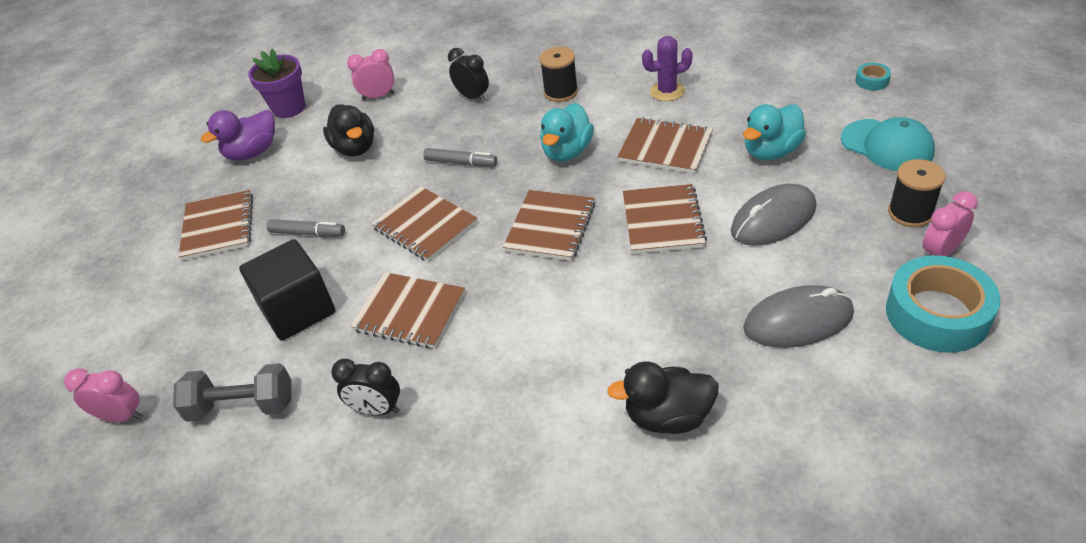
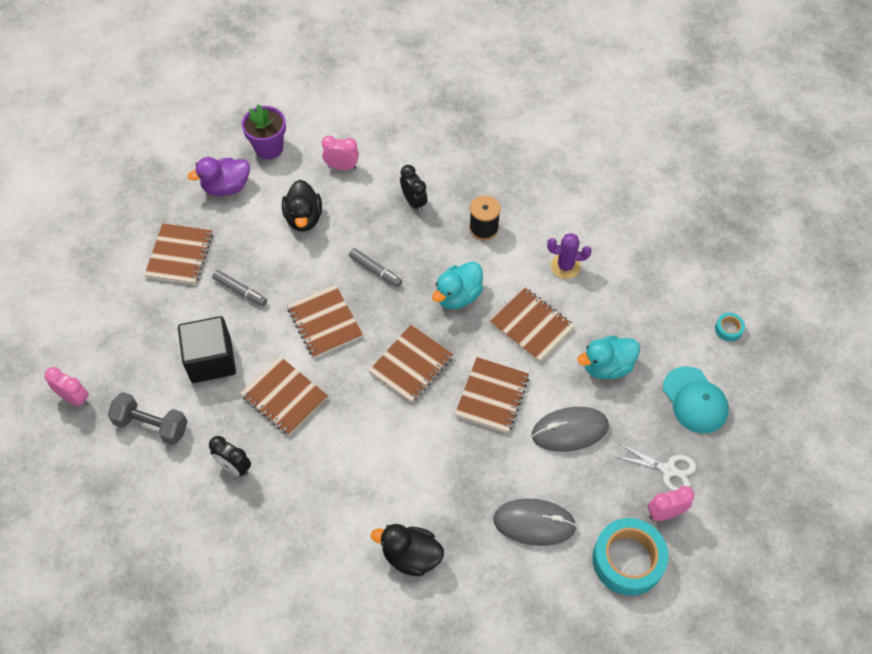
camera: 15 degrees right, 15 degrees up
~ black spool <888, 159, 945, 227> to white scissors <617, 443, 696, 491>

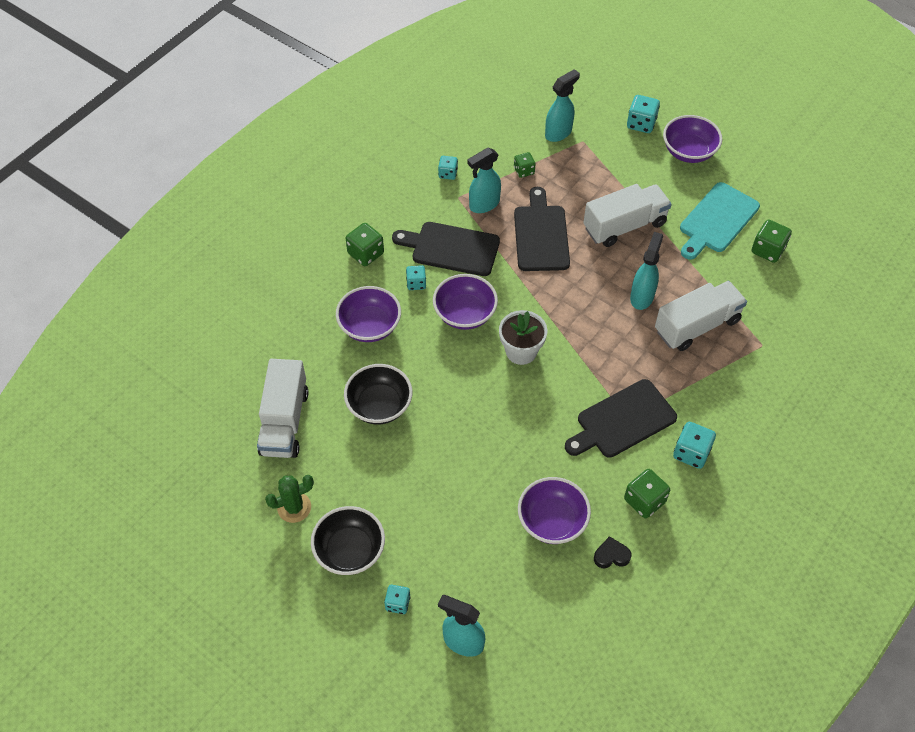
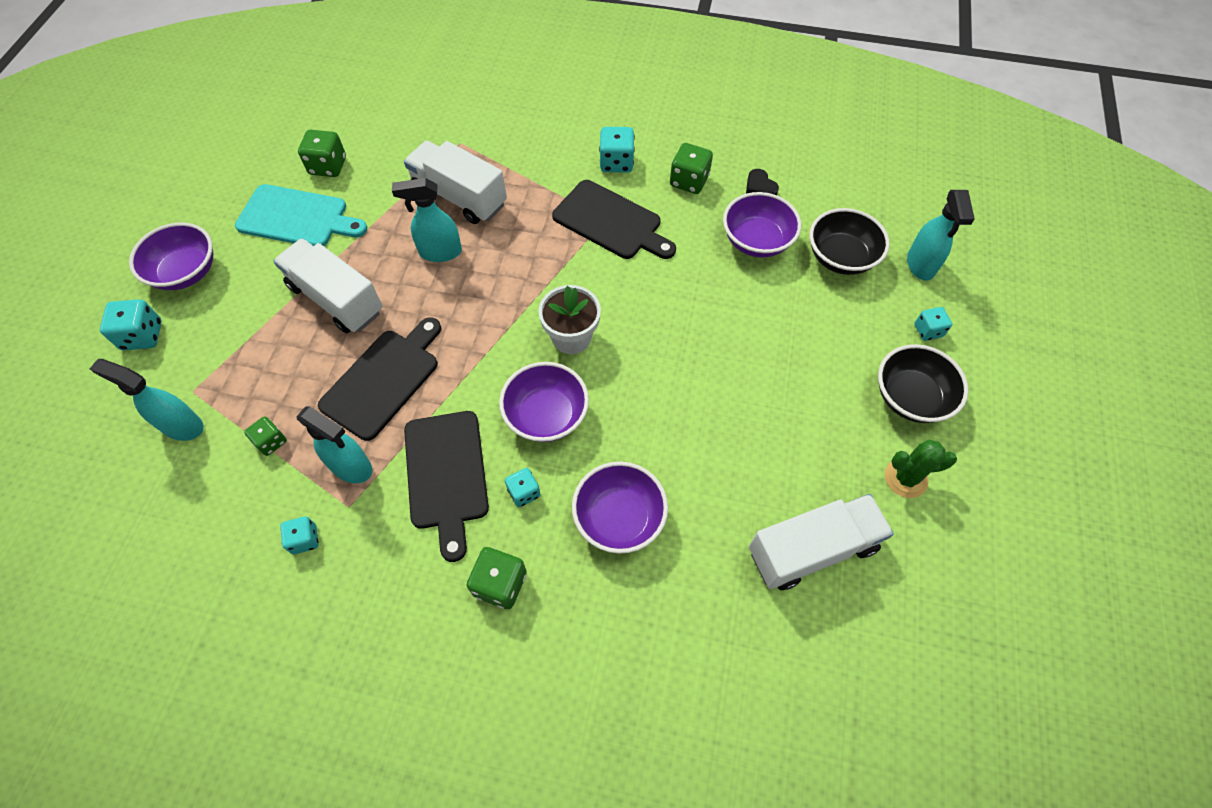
camera: 115 degrees left, 5 degrees up
~ black bowl <344, 364, 412, 424> to <809, 208, 890, 275>
~ green cactus <265, 475, 314, 523> = <885, 439, 957, 498> 45 degrees counterclockwise
~ black cutting board <514, 187, 570, 271> = <318, 317, 441, 441> 150 degrees clockwise

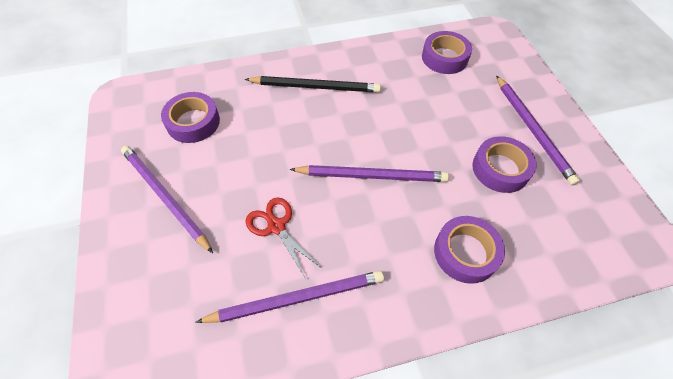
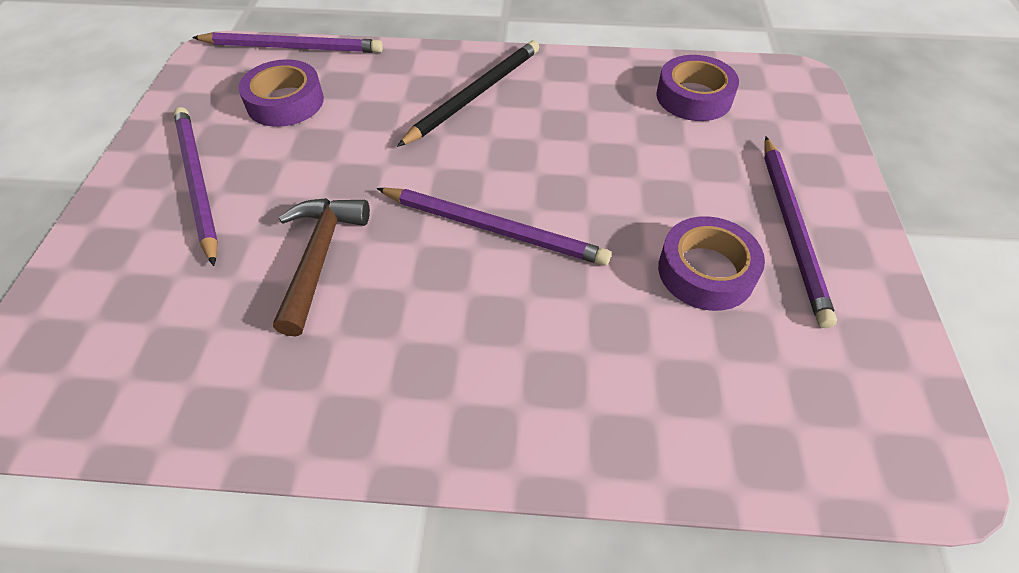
camera: 20 degrees right, 5 degrees down
- purple tape <434, 216, 505, 284>
~ purple pencil <195, 271, 384, 323> to <192, 32, 383, 53>
~ red scissors <245, 197, 322, 279> to brown hammer <273, 198, 370, 336>
~ black pencil <245, 76, 381, 92> = <397, 41, 539, 147> 75 degrees counterclockwise

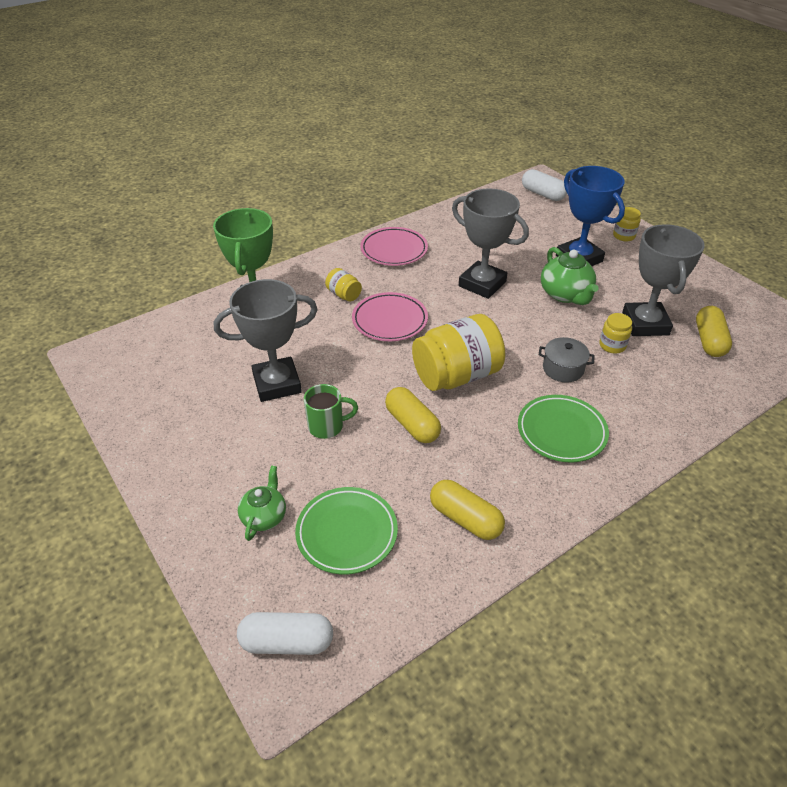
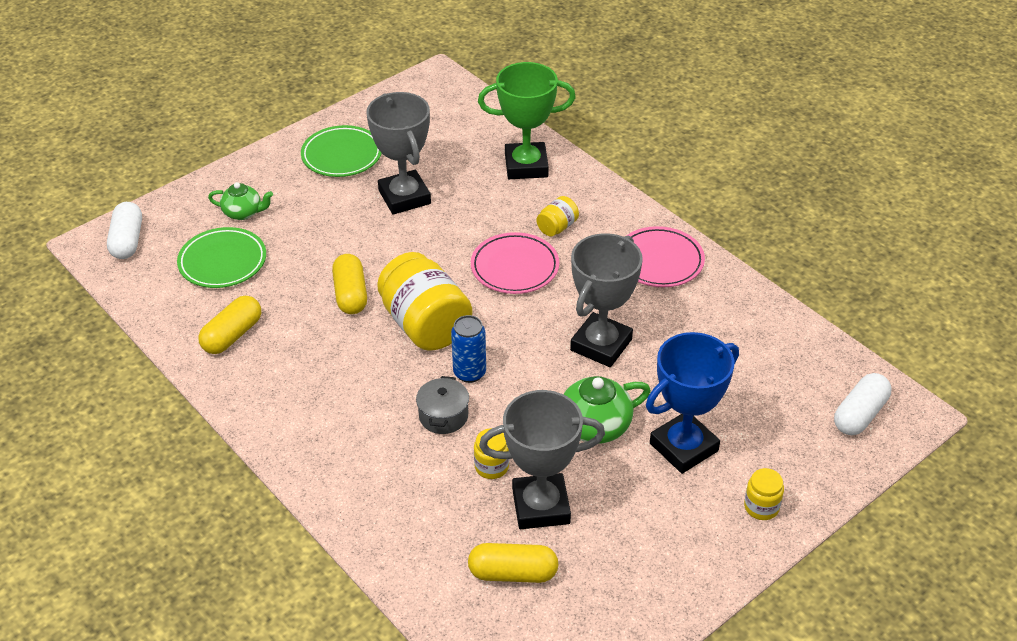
camera: 85 degrees right, 0 degrees up
- green mug <304, 384, 358, 439>
+ blue can <451, 315, 486, 383>
~ green plate <518, 395, 609, 463> to <301, 125, 382, 177>
~ yellow capsule <385, 387, 441, 443> = <332, 254, 367, 314> 60 degrees counterclockwise

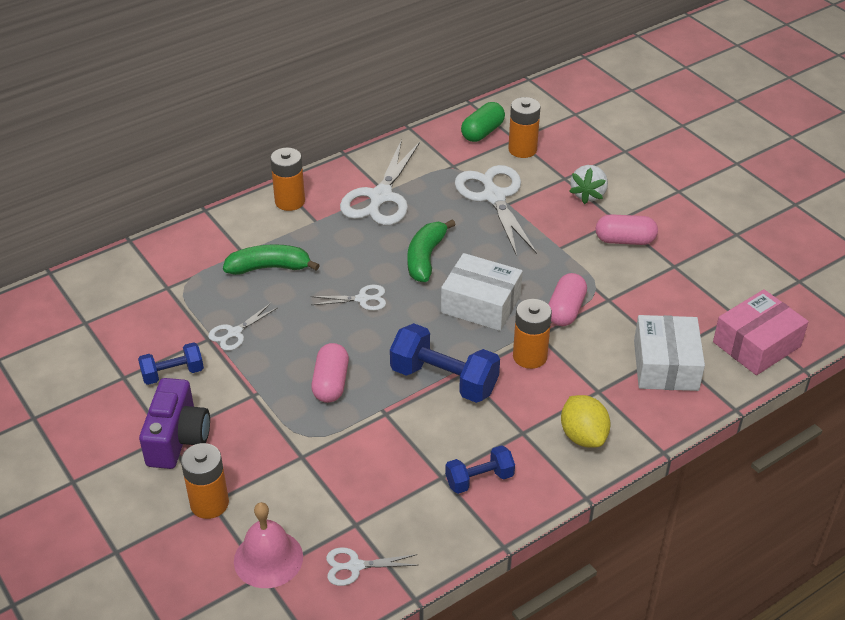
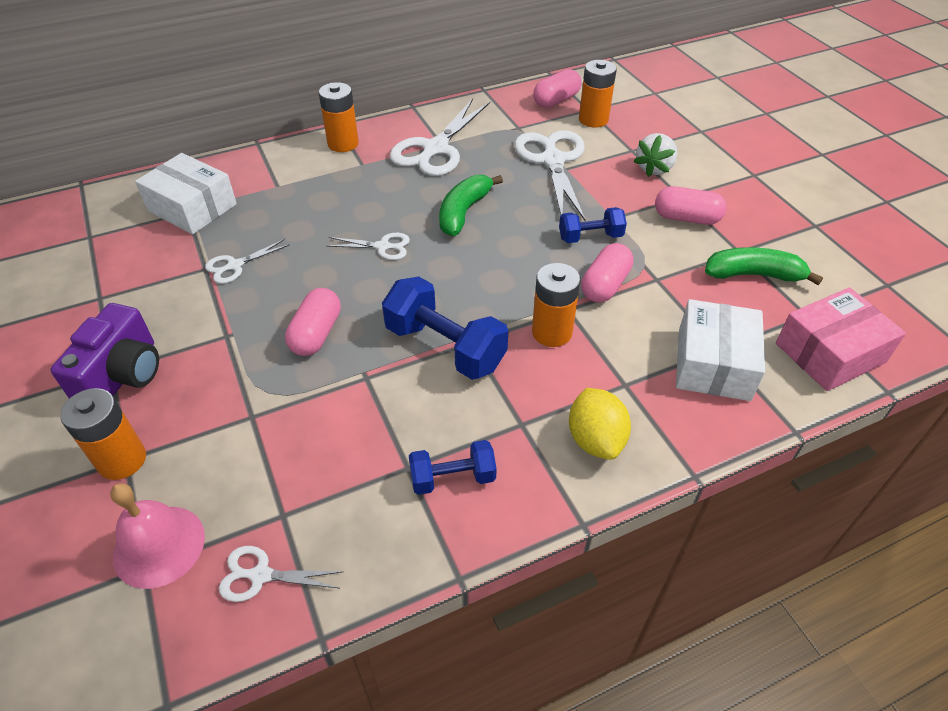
camera: 10 degrees right, 5 degrees up
~ blue dumbbell <138, 342, 204, 385> to <559, 207, 627, 243>
~ green banana <223, 244, 320, 275> to <705, 247, 823, 285>
~ white box <441, 253, 523, 331> to <135, 153, 237, 234>
~ green capsule <461, 102, 505, 142> to pink capsule <533, 69, 581, 108>

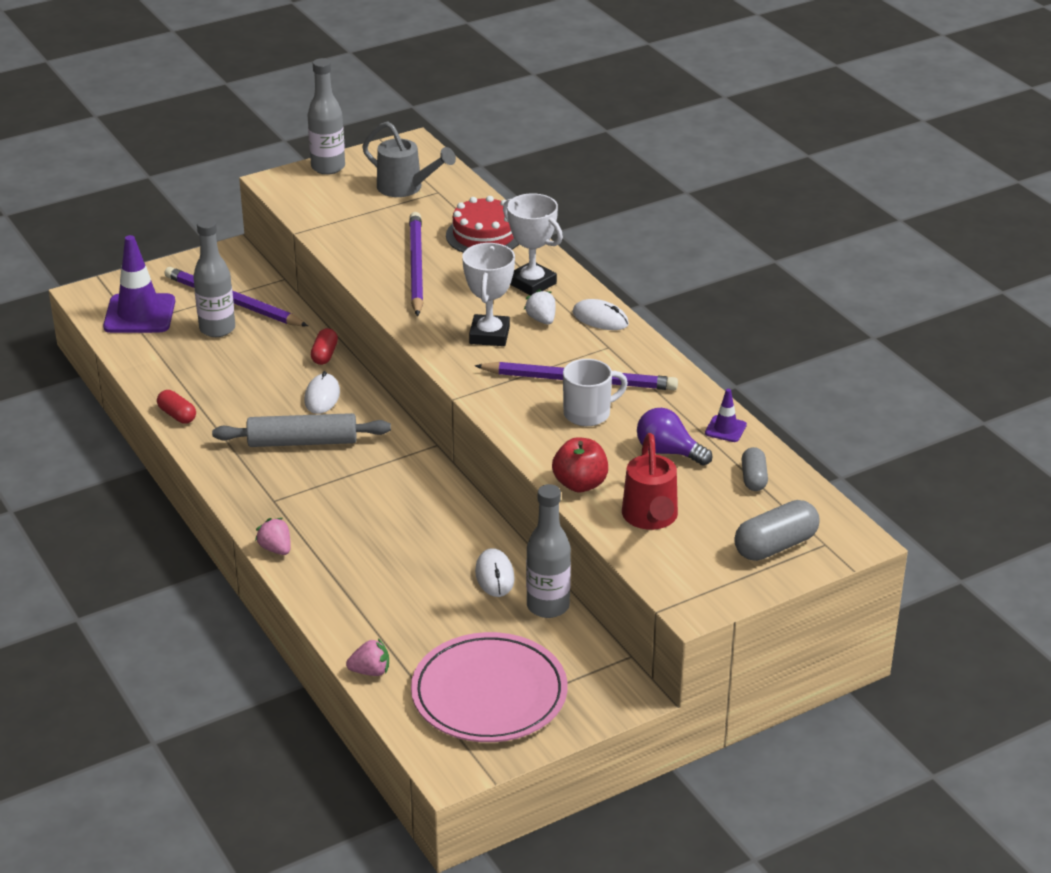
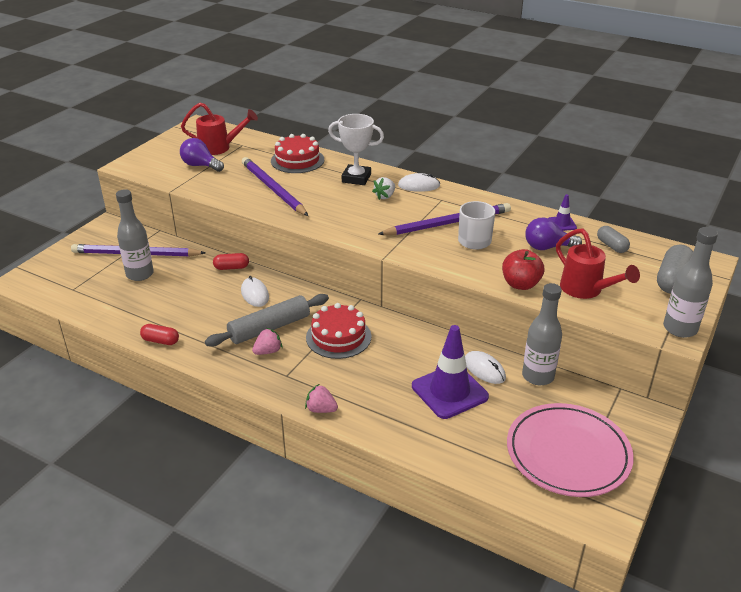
camera: 30 degrees left, 0 degrees up
- white trophy <462, 243, 515, 346>
+ purple light bulb <180, 138, 224, 172>
+ red cake <306, 303, 371, 359>
~ purple traffic cone <103, 235, 175, 333> to <412, 325, 489, 419>
~ grey bottle <308, 58, 345, 175> to <663, 227, 718, 338>
~ pink strawberry <346, 638, 389, 676> to <252, 328, 282, 355>
~ grey watering can <362, 121, 456, 197> to red watering can <181, 103, 258, 155>
~ red capsule <311, 328, 338, 365> = <213, 253, 249, 270> 75 degrees counterclockwise
~ white strawberry <524, 289, 556, 325> = <372, 177, 395, 200> 90 degrees counterclockwise

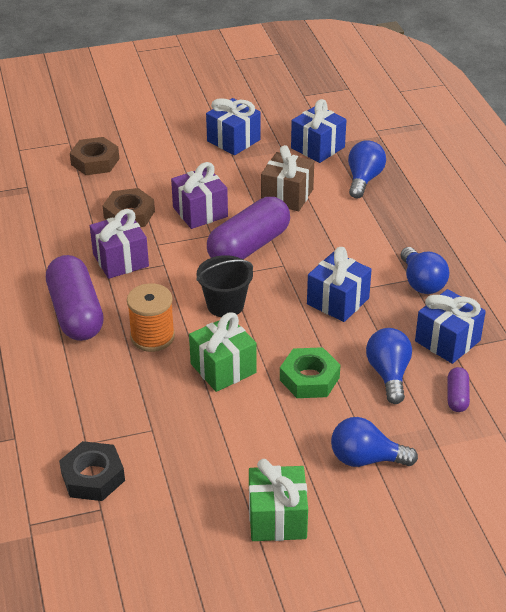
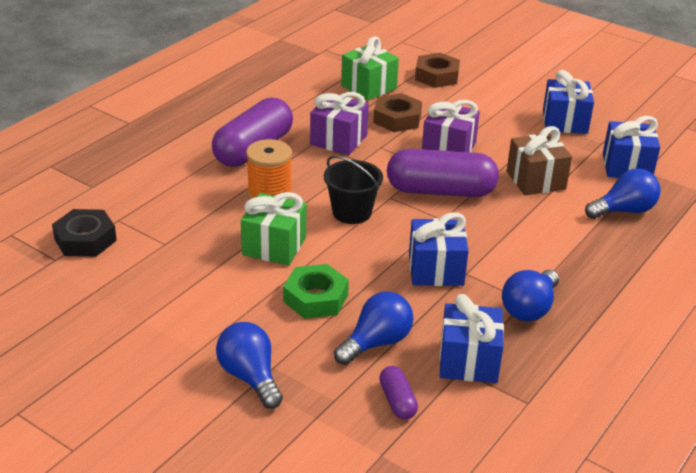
camera: 50 degrees right, 5 degrees down
~ green gift <249, 459, 308, 541> to <341, 36, 399, 101>
~ purple capsule <448, 367, 470, 412> = <379, 366, 418, 419> 75 degrees counterclockwise

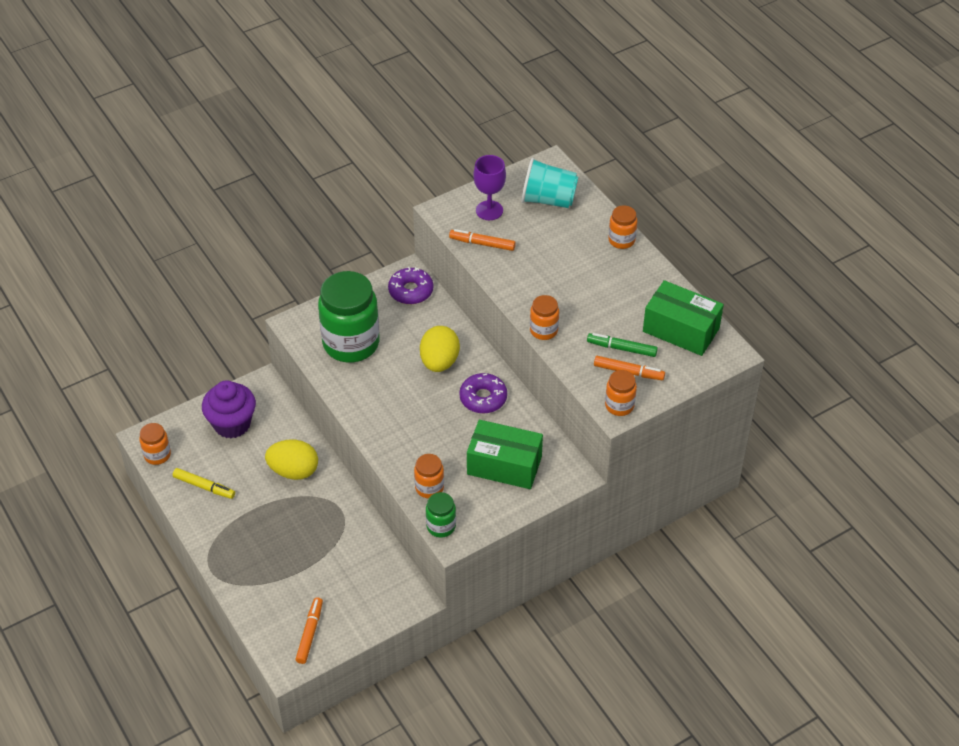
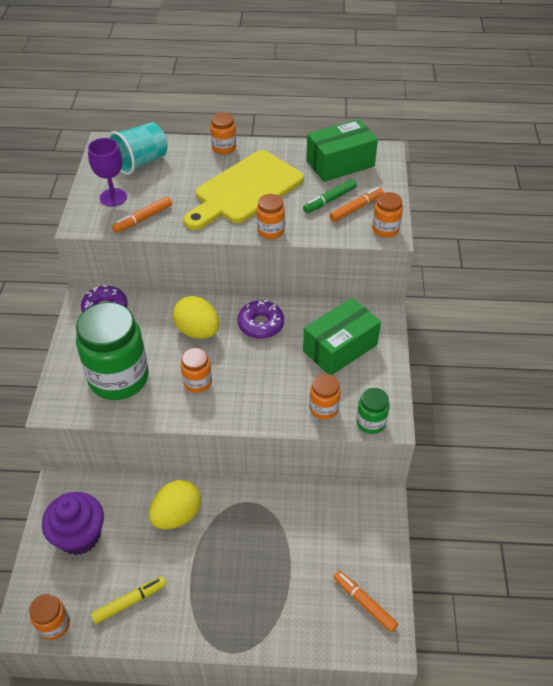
camera: 55 degrees left, 0 degrees up
+ orange jar <181, 348, 212, 393>
+ yellow cutting board <184, 150, 304, 230>

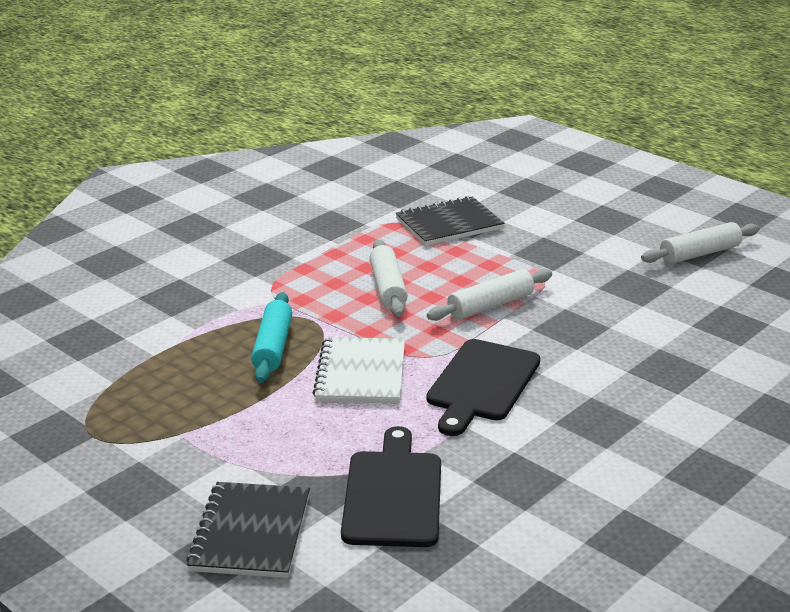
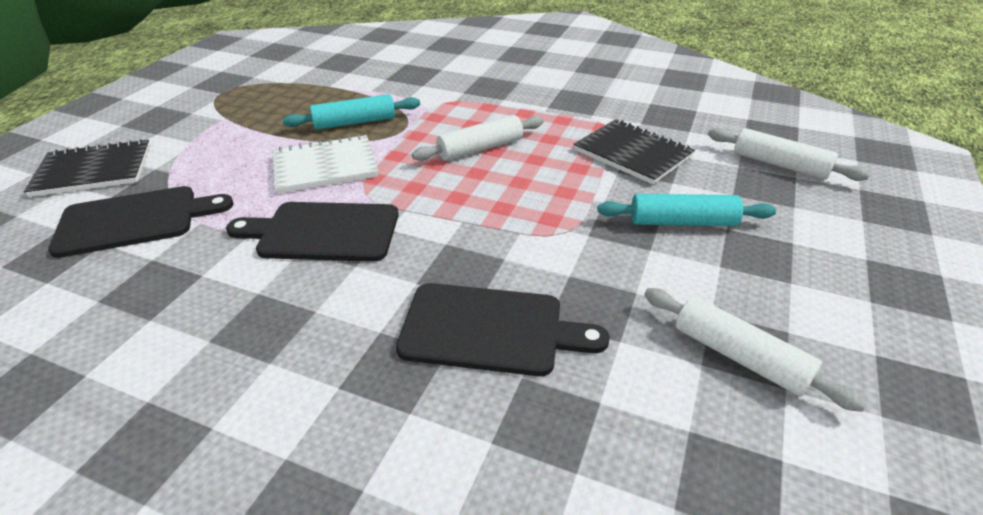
camera: 70 degrees right, 10 degrees up
+ black cutting board <396, 283, 610, 376>
+ turquoise rolling pin <597, 194, 776, 226>
~ white rolling pin <427, 269, 552, 321> to <708, 128, 870, 181>

